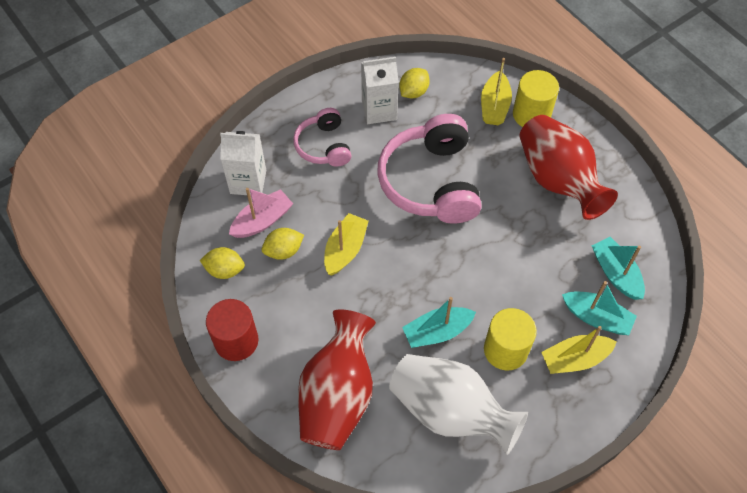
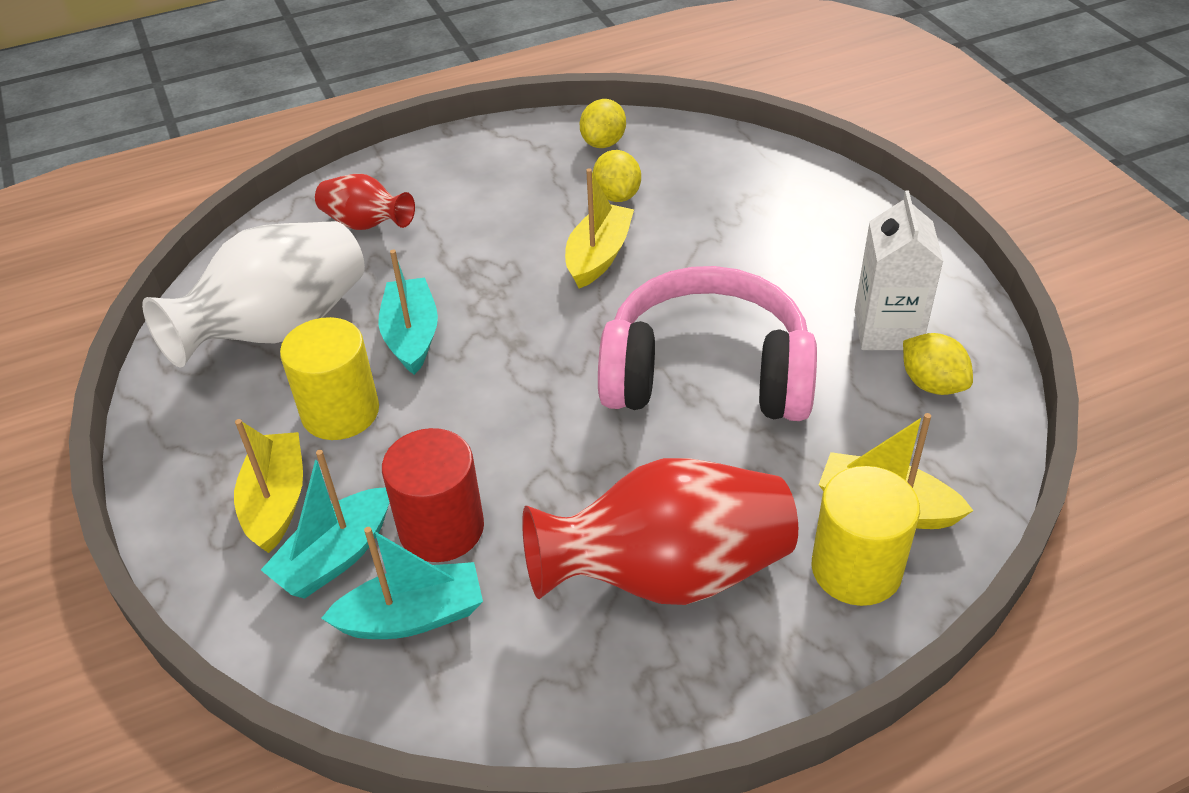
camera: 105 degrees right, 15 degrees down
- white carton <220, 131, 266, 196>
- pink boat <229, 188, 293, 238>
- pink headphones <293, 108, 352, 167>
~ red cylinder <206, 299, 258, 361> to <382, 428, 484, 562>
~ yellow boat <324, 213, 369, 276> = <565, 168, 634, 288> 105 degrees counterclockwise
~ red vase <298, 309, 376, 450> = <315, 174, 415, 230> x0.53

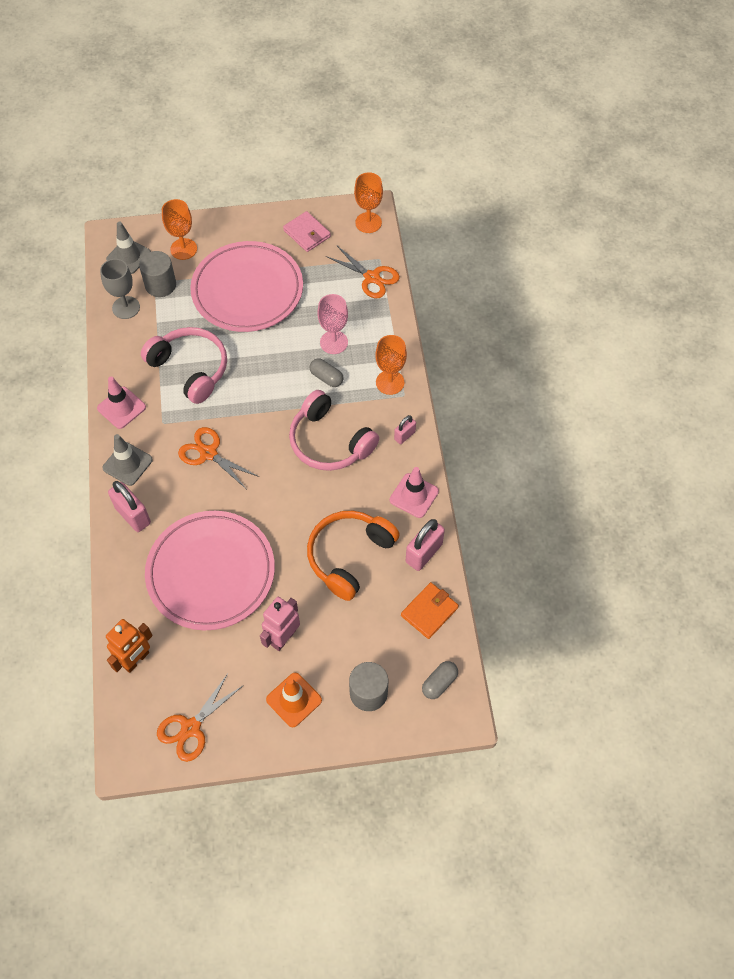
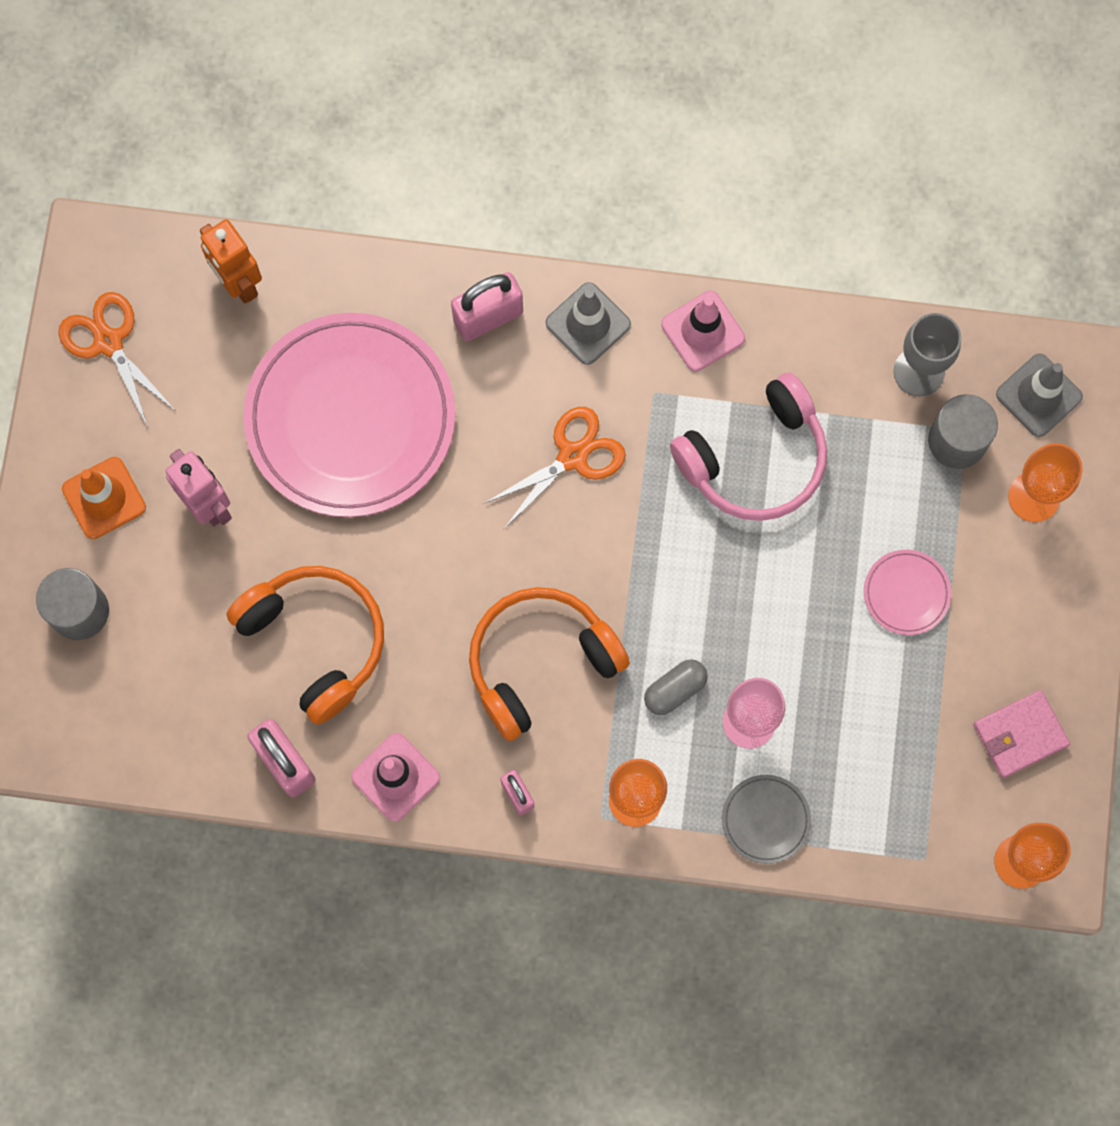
camera: 105 degrees right, 15 degrees up
- orange scissors <326, 246, 400, 298>
- orange wallet <401, 582, 459, 639>
- grey capsule <422, 661, 458, 699>
+ grey plate <722, 775, 811, 864>
~ pink headphones <289, 390, 379, 471> to orange headphones <469, 587, 630, 741>
~ pink plate <190, 241, 303, 332> = <864, 550, 951, 635> x0.41

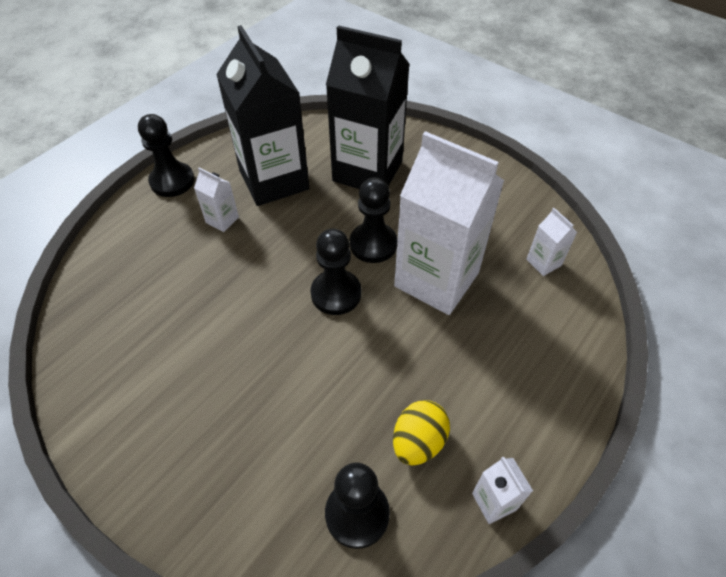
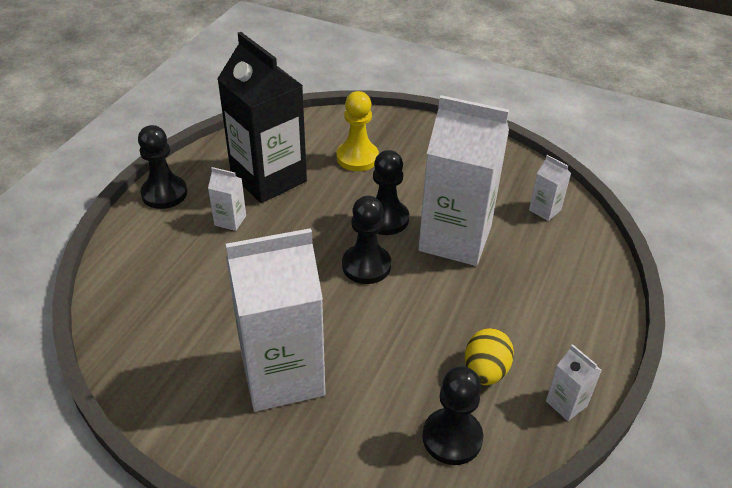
camera: 15 degrees left, 10 degrees down
+ white carton <226, 228, 325, 412>
~ black carton <326, 25, 410, 189> to yellow pawn <337, 91, 379, 171>

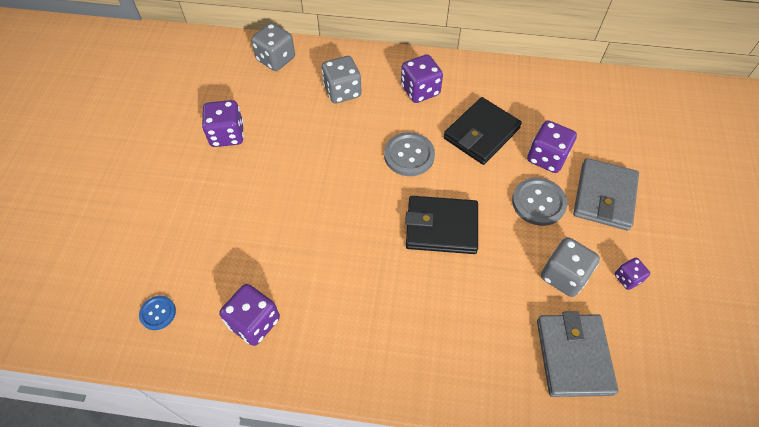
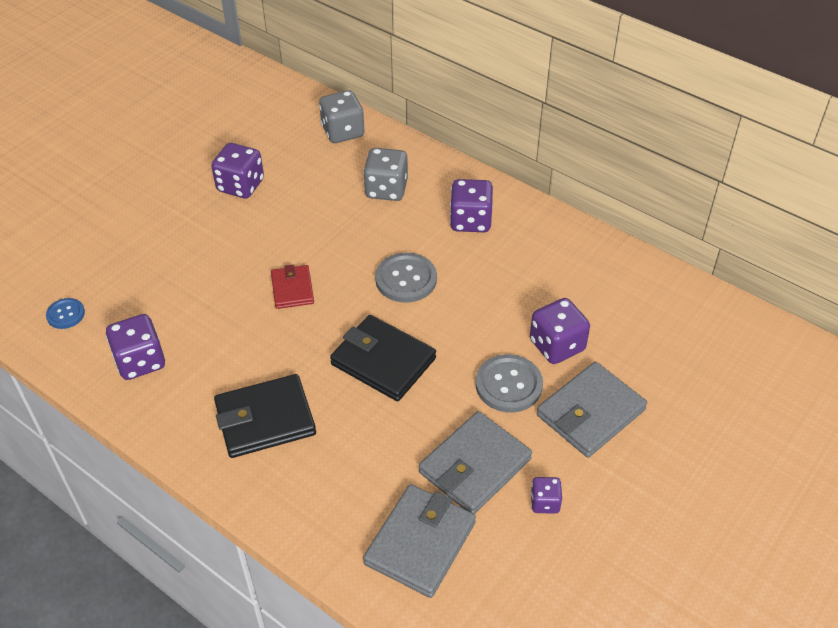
camera: 30 degrees right, 10 degrees down
+ red wallet <271, 264, 314, 309>
~ black wallet <444, 97, 522, 165> to <214, 374, 316, 458>
~ grey dice <541, 237, 600, 297> to grey wallet <419, 411, 532, 514>

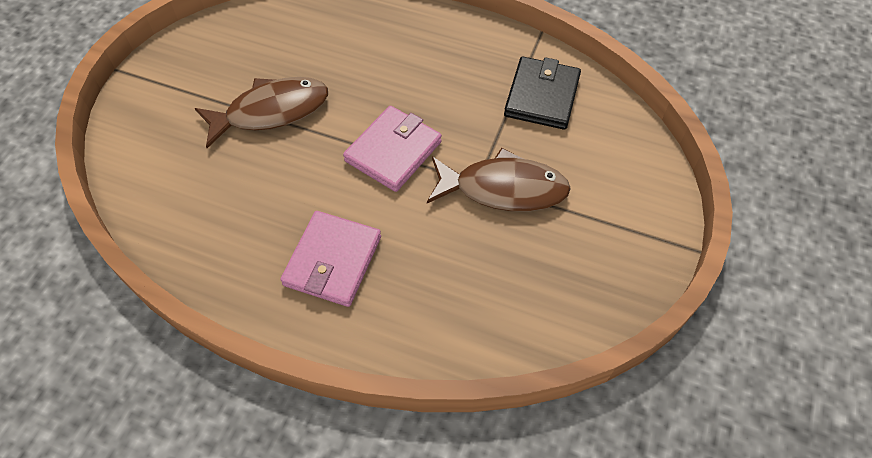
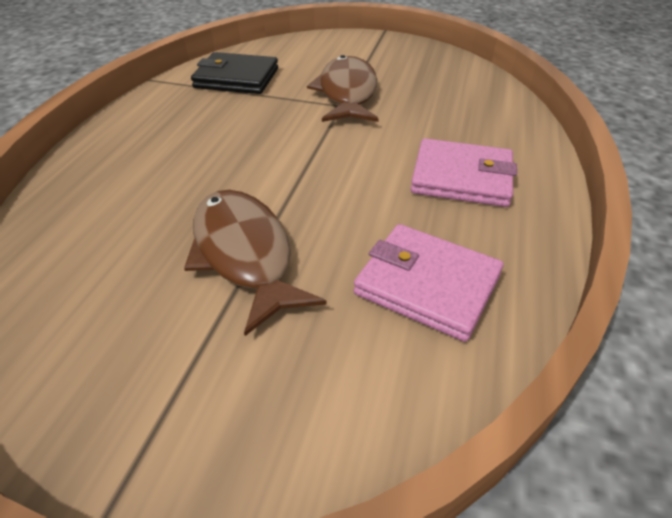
camera: 95 degrees left, 15 degrees down
~ pink wallet <343, 106, 442, 192> to <354, 224, 504, 342>

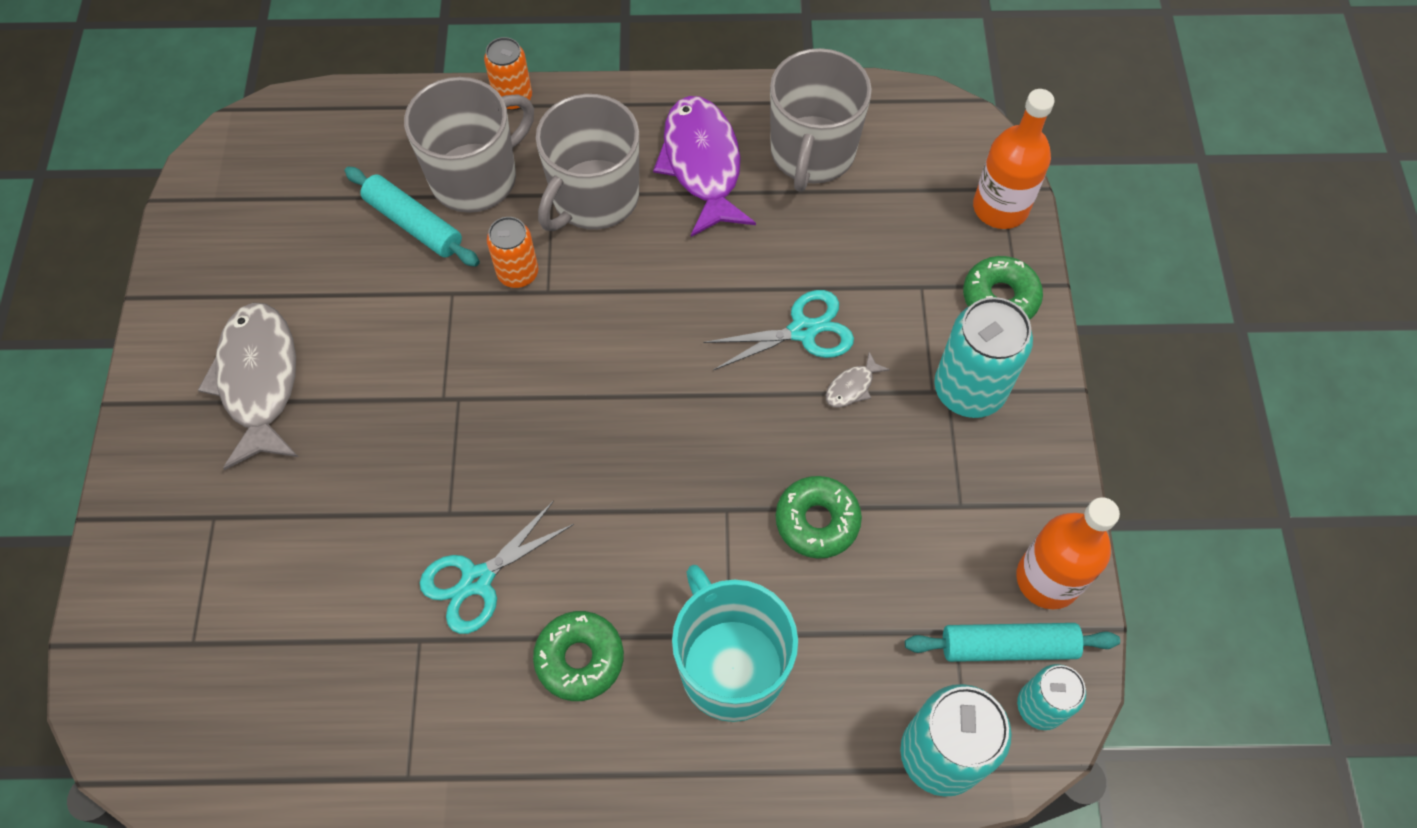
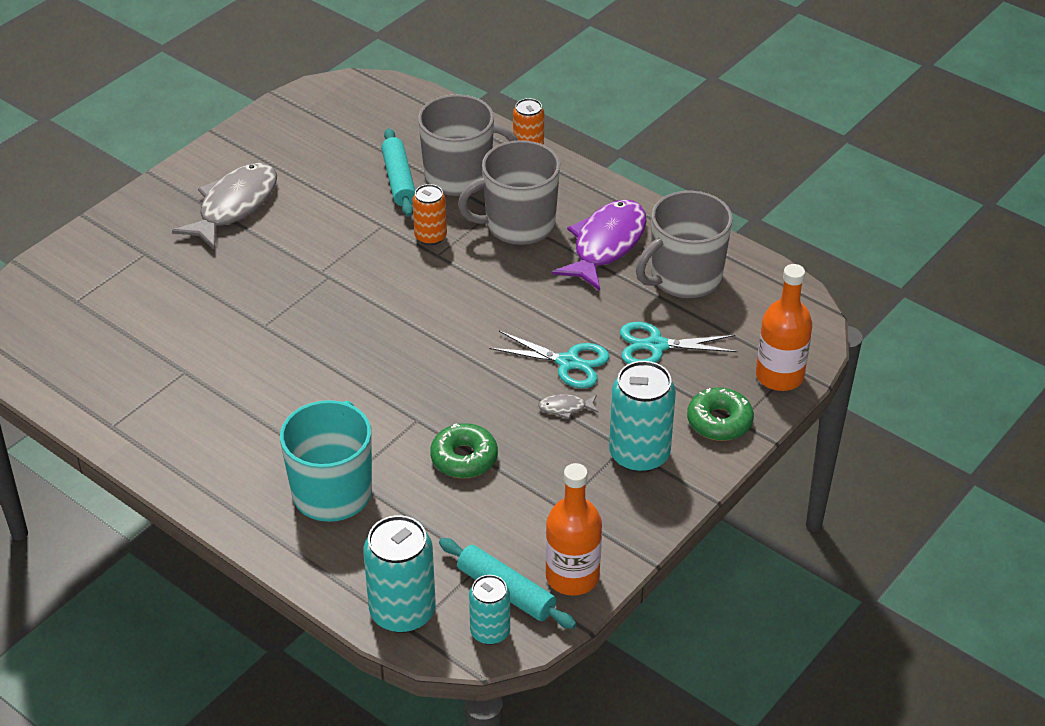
camera: 40 degrees right, 20 degrees down
- green donut <533, 611, 624, 701>
~ turquoise scissors <420, 501, 574, 634> to <620, 322, 738, 364>

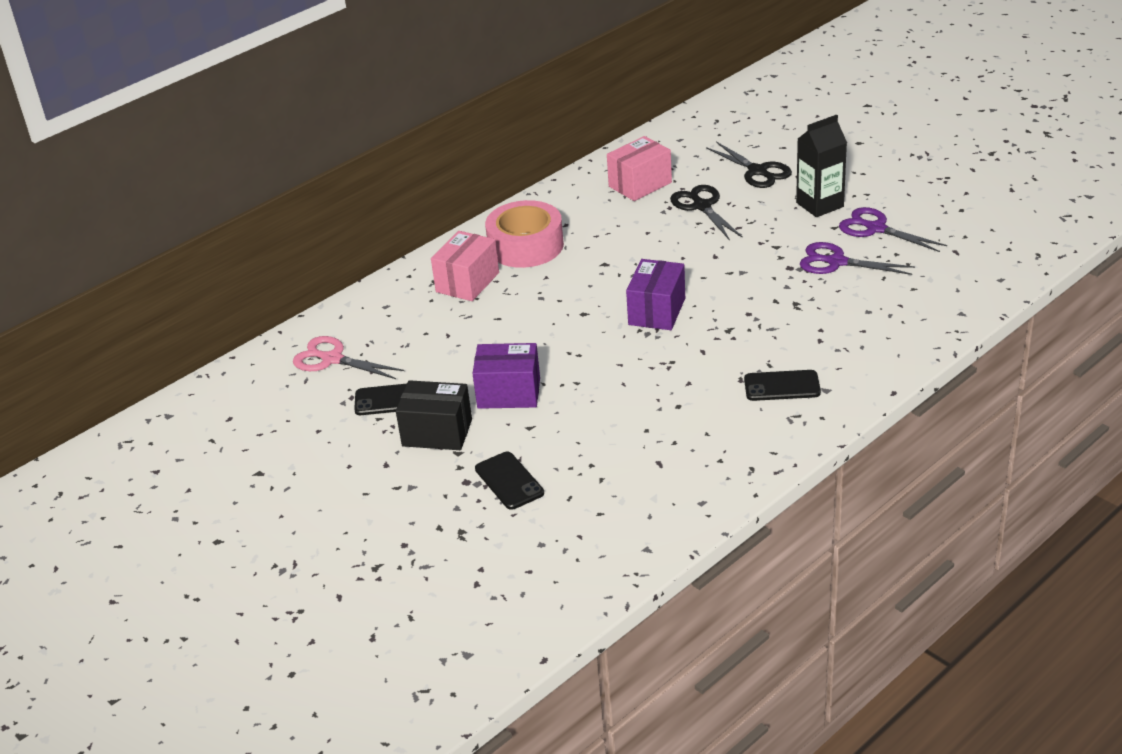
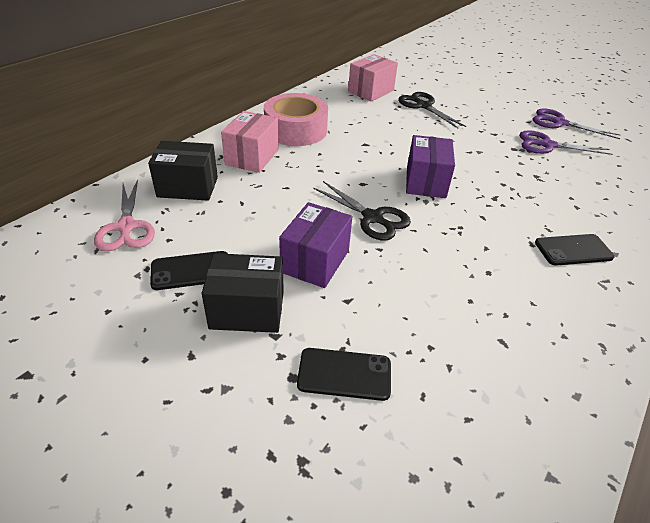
camera: 15 degrees left, 5 degrees up
- black carton <796, 115, 847, 217>
+ black box <148, 141, 218, 201>
~ black scissors <706, 142, 792, 188> to <313, 181, 411, 240>
~ pink scissors <293, 336, 404, 379> = <94, 179, 155, 252> 120 degrees counterclockwise
~ purple box <472, 343, 540, 409> = <279, 202, 352, 288> 60 degrees counterclockwise
~ black phone <475, 452, 544, 510> = <297, 348, 391, 401> 45 degrees counterclockwise

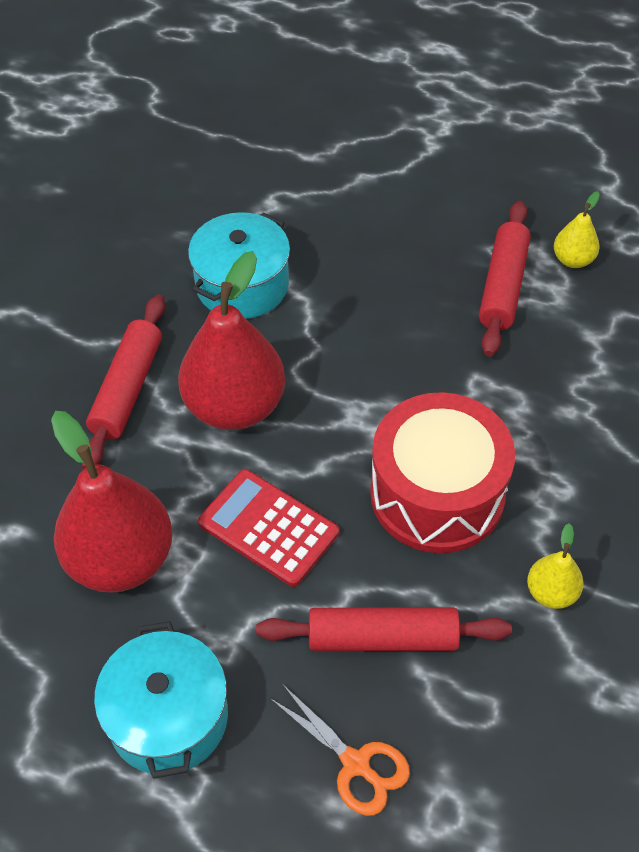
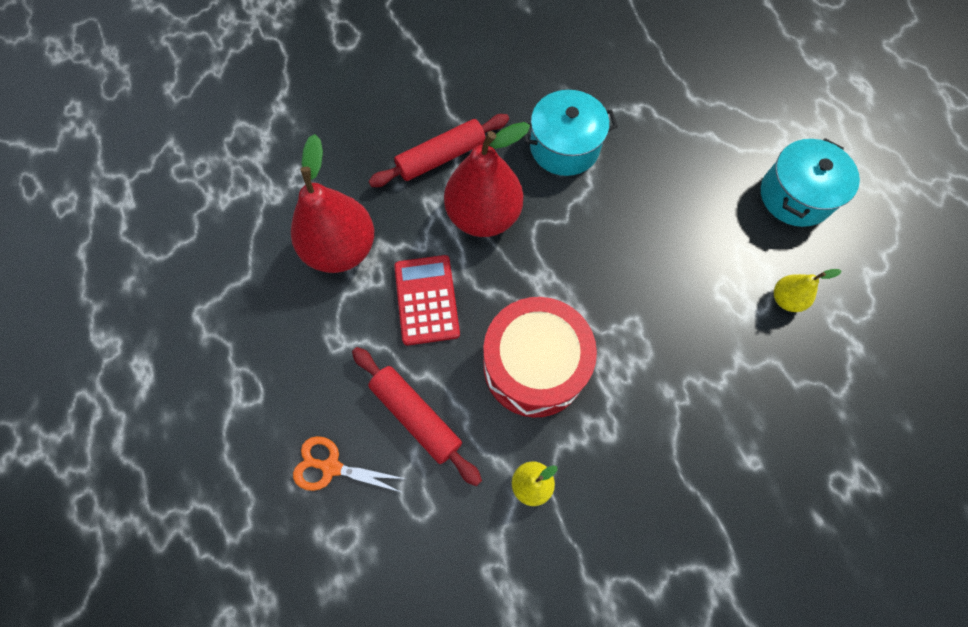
camera: 45 degrees right, 15 degrees up
- red rolling pin <479, 201, 531, 357>
~ turquoise pot <94, 621, 228, 779> to <761, 138, 860, 227>
~ orange scissors <270, 685, 410, 816> = <293, 436, 406, 492> 105 degrees clockwise

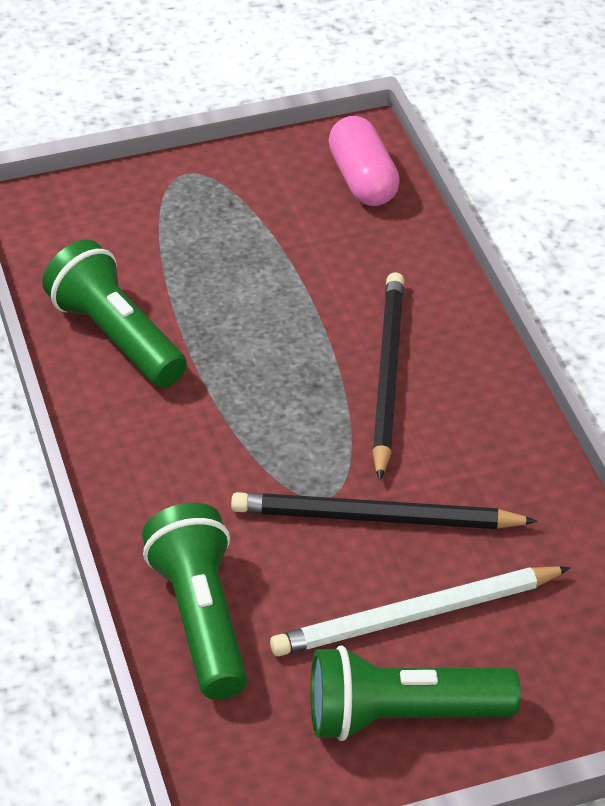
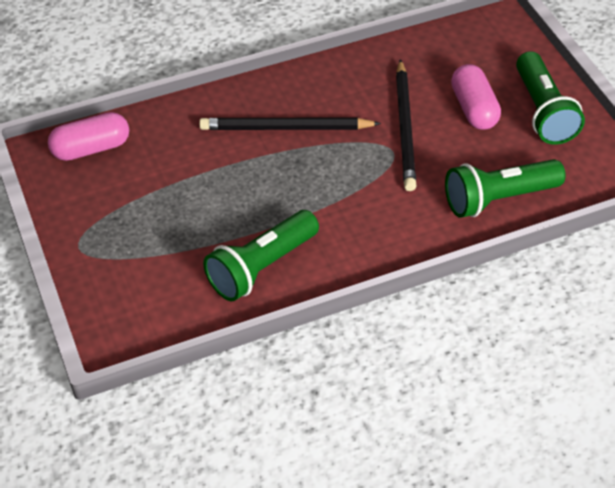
camera: 95 degrees left, 5 degrees up
~ white pencil <270, 566, 571, 656> to pink capsule <451, 64, 501, 130>

